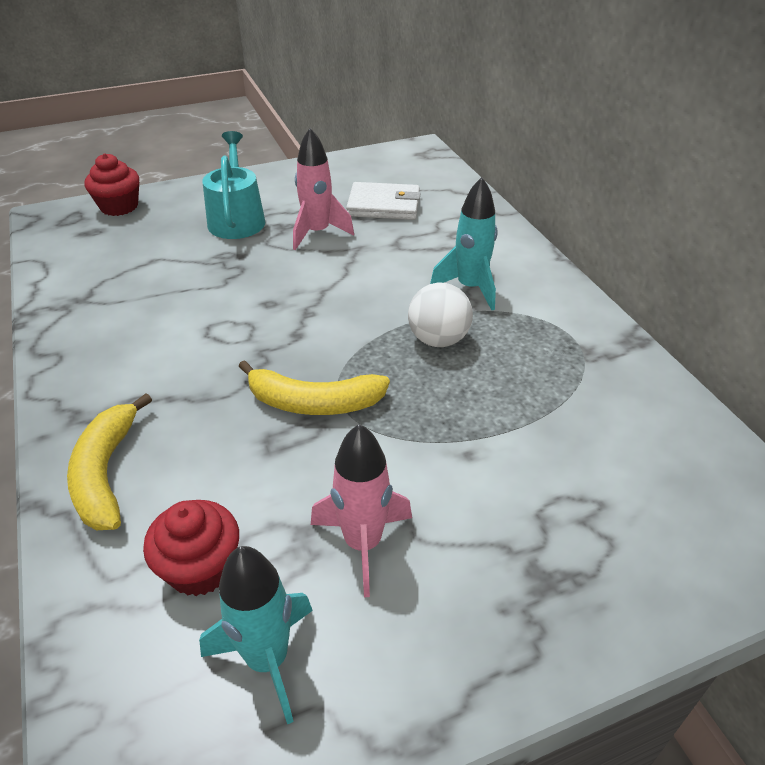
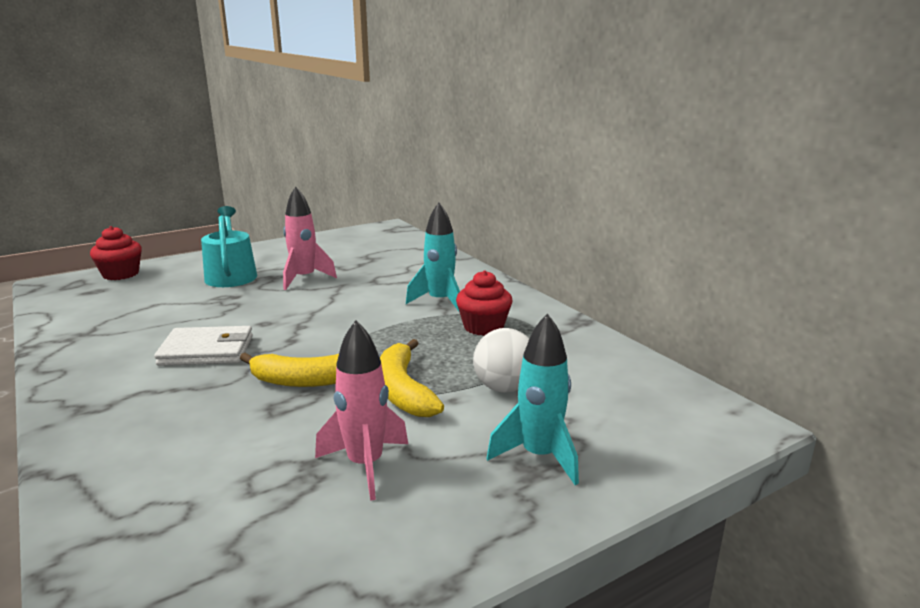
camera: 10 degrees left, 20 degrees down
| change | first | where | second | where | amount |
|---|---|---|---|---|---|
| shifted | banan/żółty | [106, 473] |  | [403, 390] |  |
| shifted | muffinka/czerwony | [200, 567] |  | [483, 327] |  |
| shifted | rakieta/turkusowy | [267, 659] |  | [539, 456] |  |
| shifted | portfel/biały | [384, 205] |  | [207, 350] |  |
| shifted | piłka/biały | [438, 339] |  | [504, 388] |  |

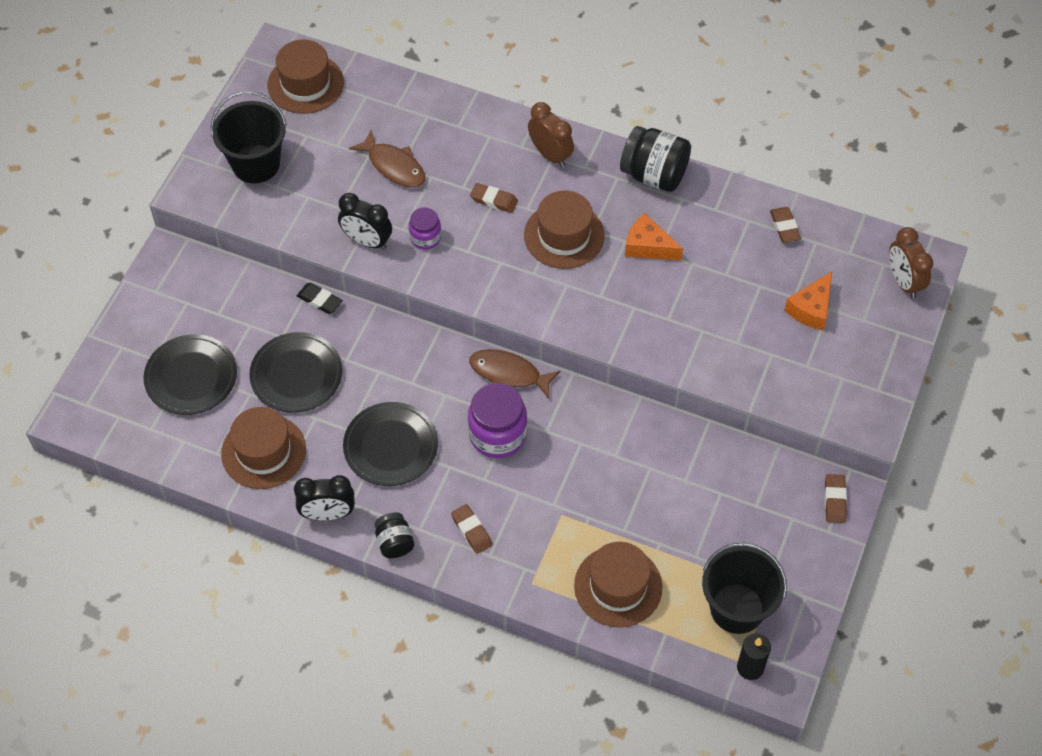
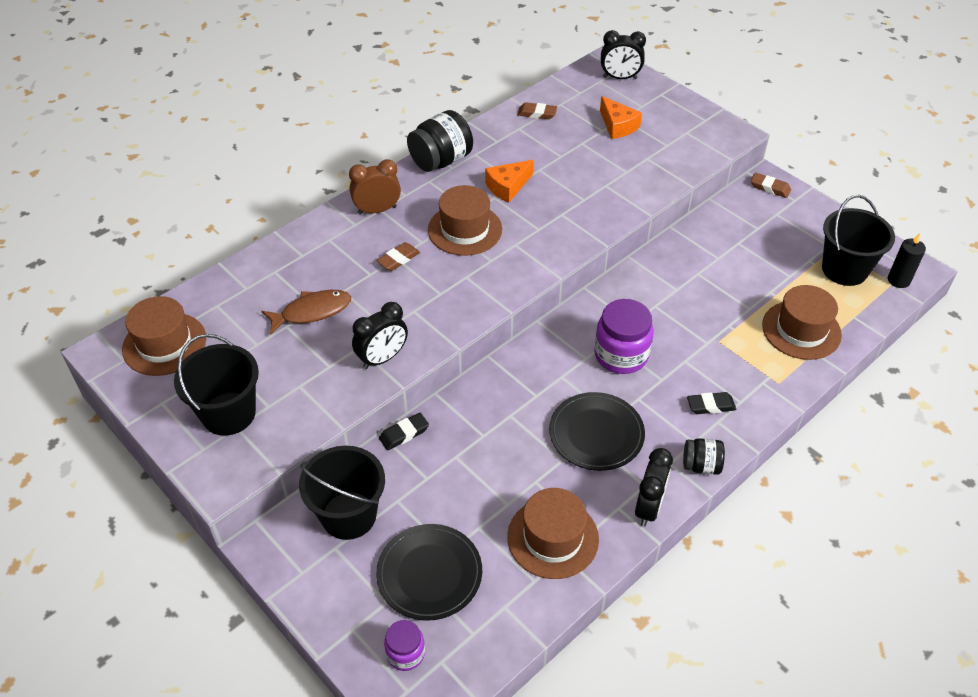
camera: 65 degrees left, 10 degrees down
| change | first | where | second | where | amount |
|---|---|---|---|---|---|
| gone | talerz/czarny | [296, 375] |  |  |  |
| shifted | słoik/fioletowy | [425, 238] |  | [405, 653] |  |
| repainted | gumka do mazania/brązowy | [471, 530] | gumka do mazania/czarny | [710, 405] |  |
| gone | ryba/brązowy | [509, 374] |  |  |  |
| repainted | budzik/brązowy | [903, 282] | budzik/czarny | [620, 78] |  |
| new |  |  | wiadro/czarny | [349, 515] |  |

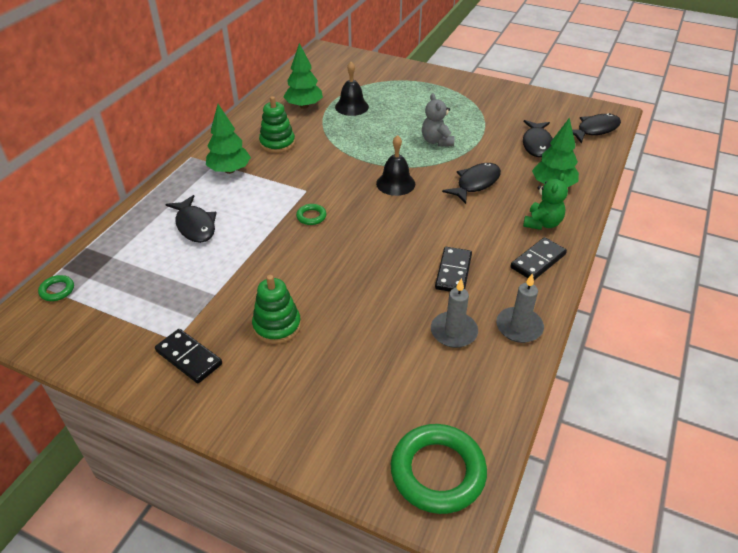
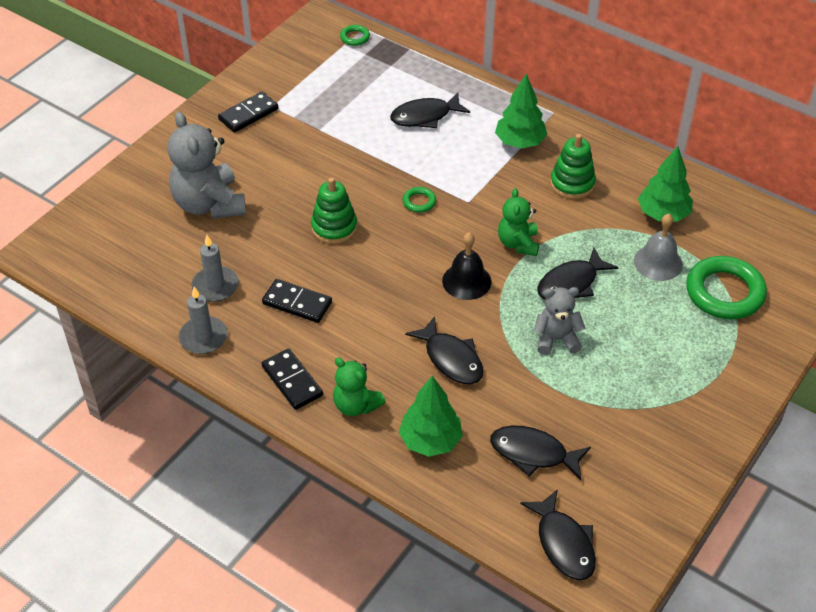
camera: 100 degrees right, 5 degrees up
| change | first | where | second | where | amount |
|---|---|---|---|---|---|
| shifted | zabawka nakładanka/zielony | [277, 326] |  | [334, 227] |  |
| repainted | dzwonek/czarny | [351, 106] | dzwonek/szary | [658, 262] |  |
| shifted | pierścień/zielony | [437, 472] |  | [724, 292] |  |
| new |  |  | miś/szary | [209, 204] |  |
| new |  |  | miś/zielony | [518, 243] |  |
| new |  |  | ryba/czarny | [571, 283] |  |

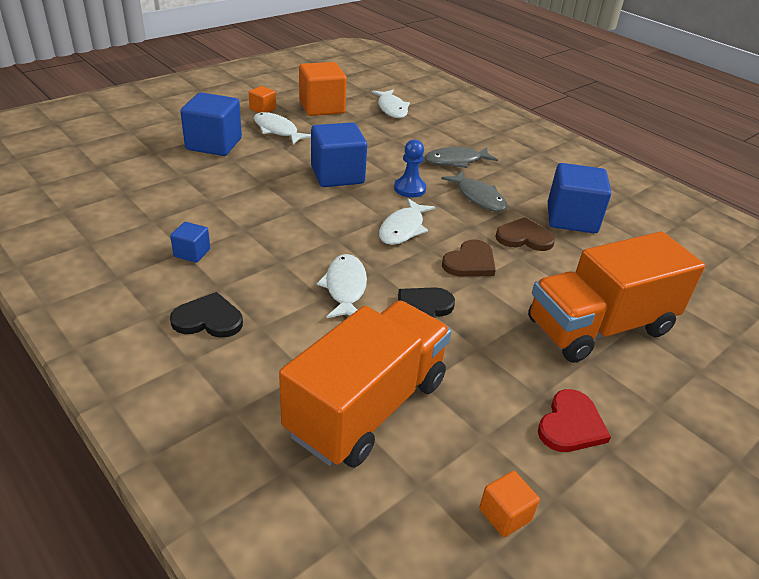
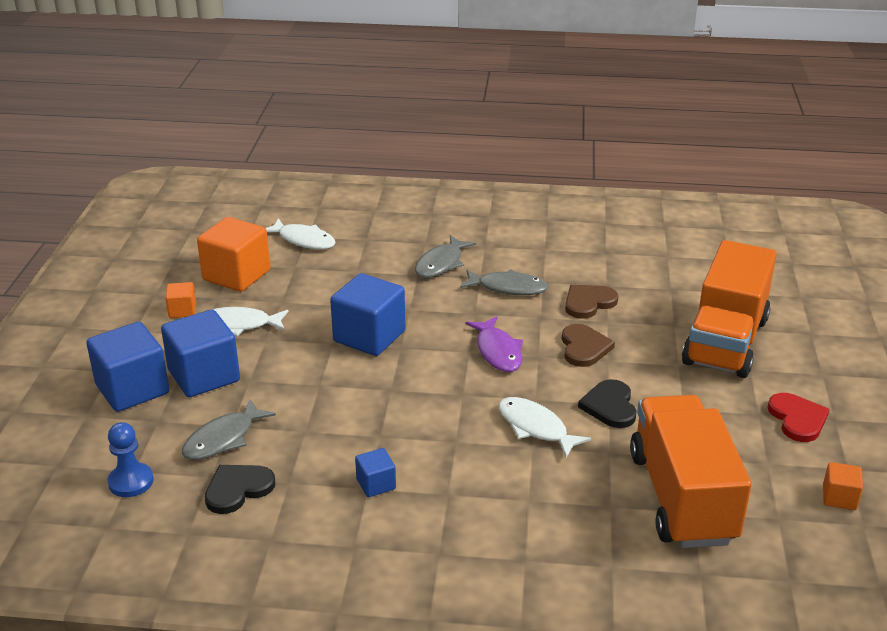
camera: 40 degrees left, 5 degrees down
| change | first | where | second | where | amount |
|---|---|---|---|---|---|
| shifted | serce/czarny | [208, 319] |  | [238, 489] |  |
| repainted | ryba/biały | [403, 228] | ryba/fioletowy | [498, 351] |  |
| shifted | pionek/niebieski | [409, 189] |  | [131, 482] |  |
| shifted | sześcian/niebieski | [571, 218] |  | [132, 389] |  |
| new |  |  | ryba/szary | [223, 439] |  |

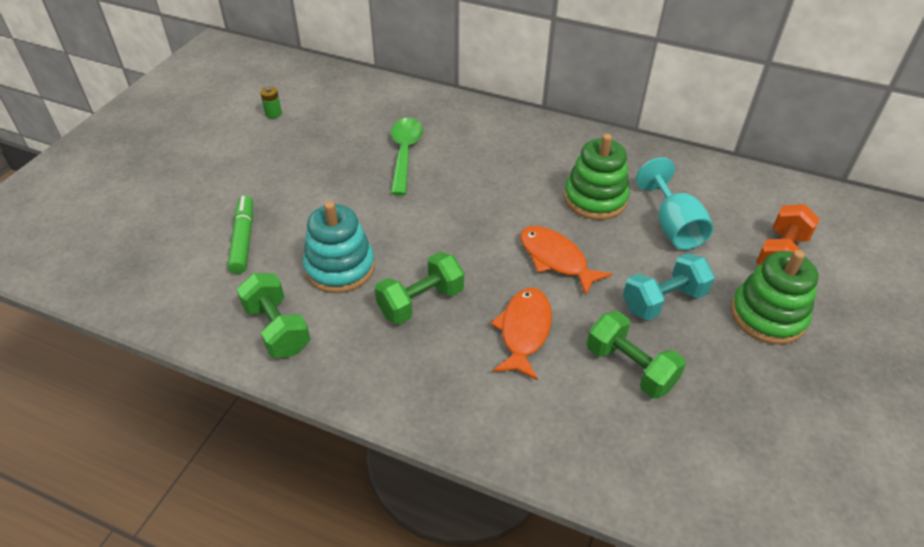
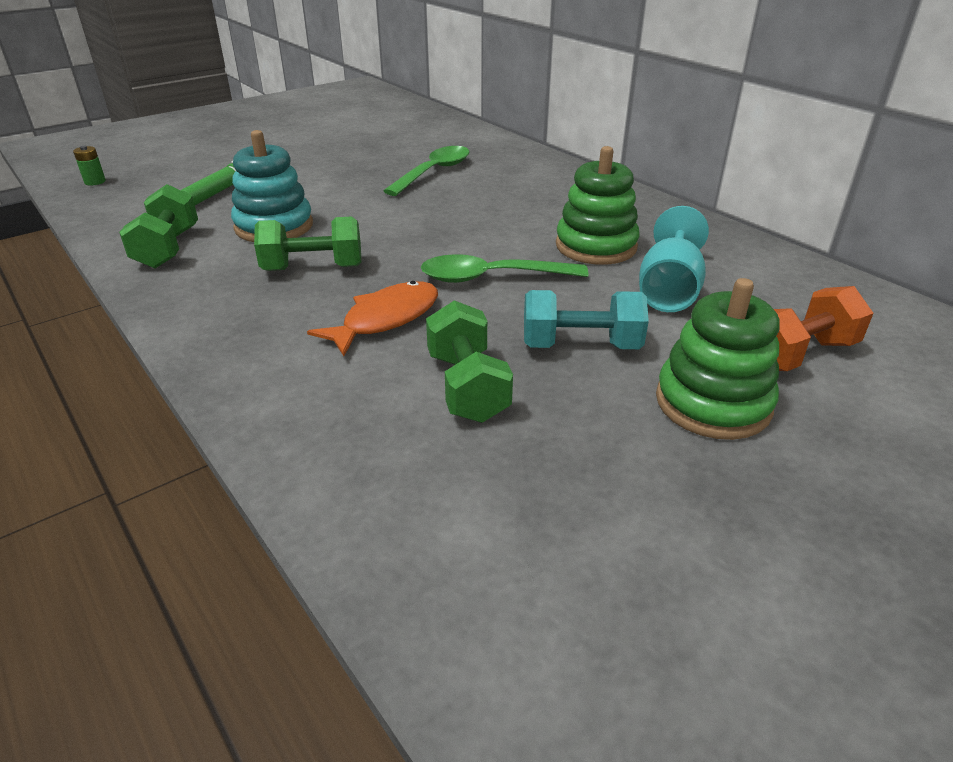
camera: 30 degrees right, 10 degrees down
| change | first | where | second | where | amount |
|---|---|---|---|---|---|
| shifted | bateria/zielony | [273, 114] |  | [95, 182] |  |
| swapped | ryba/pomarańczowy | [555, 259] | łyżka/zielony | [492, 277] |  |

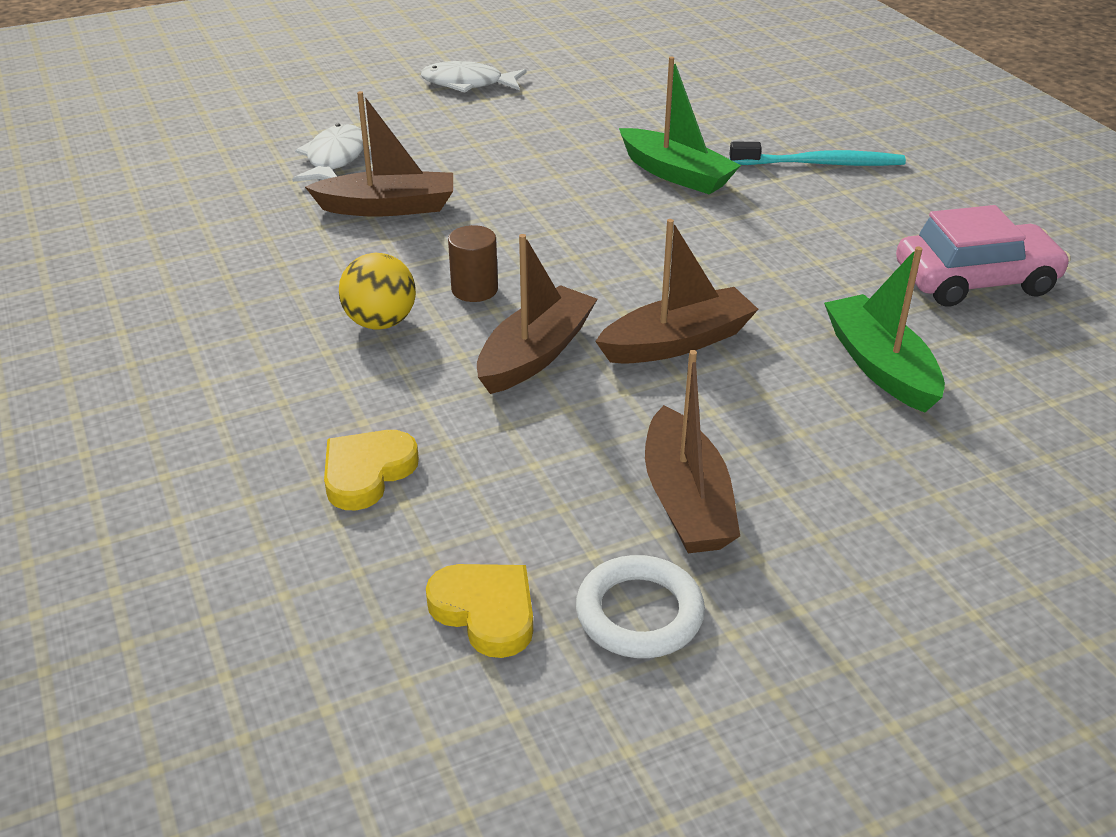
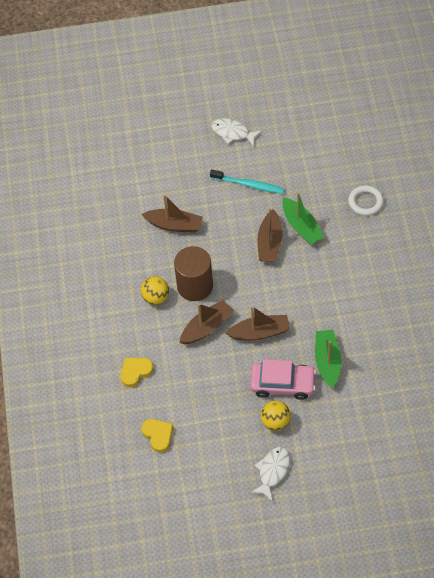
camera: 20 degrees right, 20 degrees up
| change | first | where | second | where | amount |
|---|---|---|---|---|---|
| shifted | ryba/biały | [334, 159] |  | [272, 471] |  |
| scaled | walec/brązowy | [474, 289] |  | [195, 286] | x1.99 |
| shifted | pierścień/biały | [639, 613] |  | [365, 202] |  |
| shifted | łódka/brązowy | [686, 501] |  | [270, 243] |  |
| shifted | szczoteczka do zębów/turkusowy | [820, 164] |  | [248, 185] |  |
| shifted | samochód/różowy | [975, 280] |  | [283, 384] |  |
| new |  |  | piłka/żółty | [275, 422] |  |

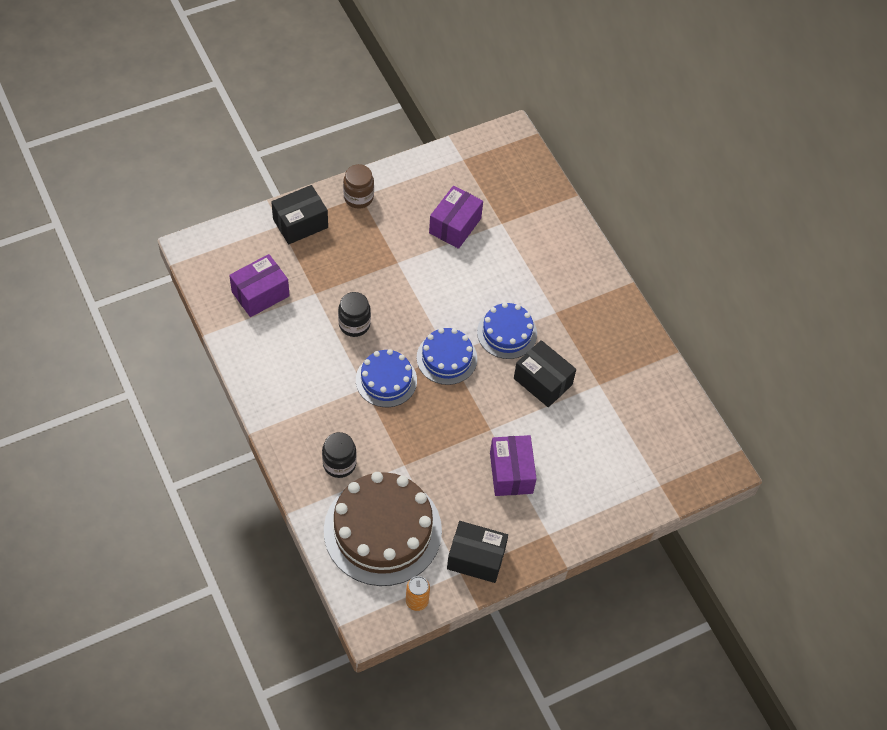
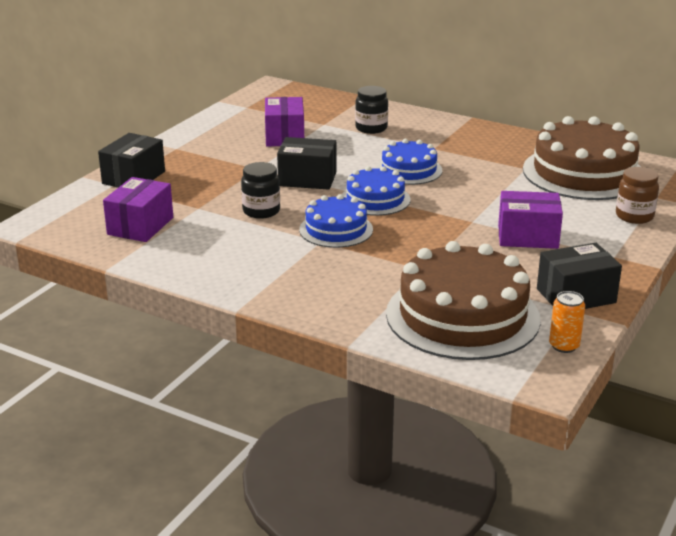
camera: 30 degrees left, 30 degrees down
| change | first | where | second | where | amount |
|---|---|---|---|---|---|
| shifted | słoik/czarny | [339, 464] |  | [371, 128] |  |
| shifted | słoik/brązowy | [358, 197] |  | [634, 216] |  |
| rotated | pudełko/fioletowy | [511, 473] |  | [527, 236] | 45 degrees counterclockwise |
| shifted | pudełko/czarny | [543, 381] |  | [307, 179] |  |
| new |  |  | tort/brązowy | [583, 173] |  |

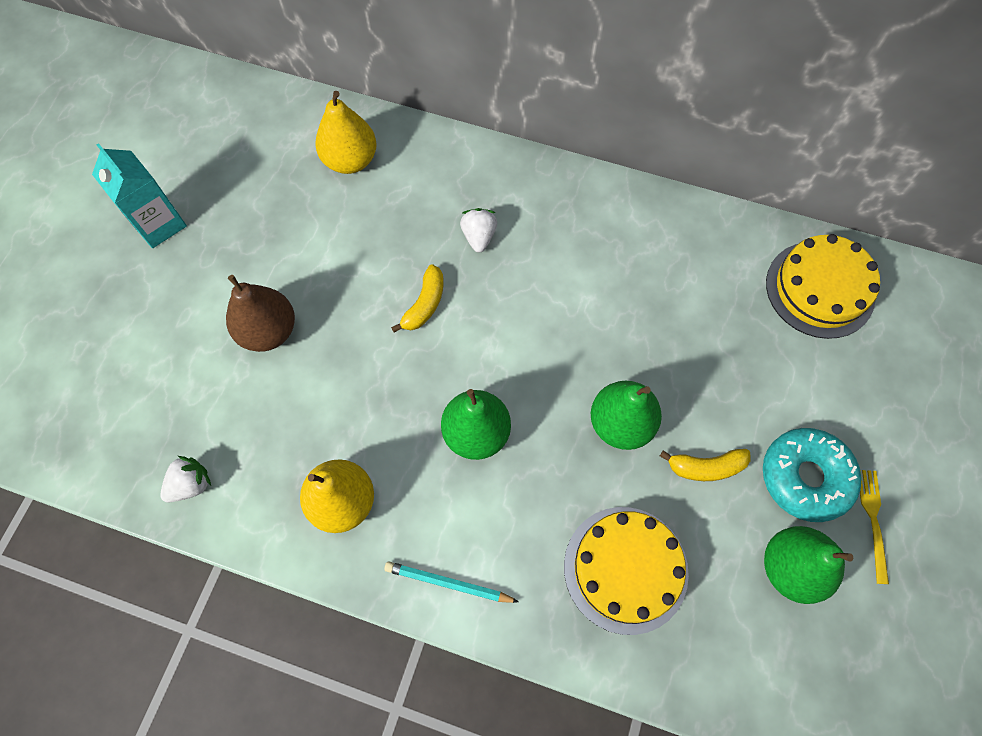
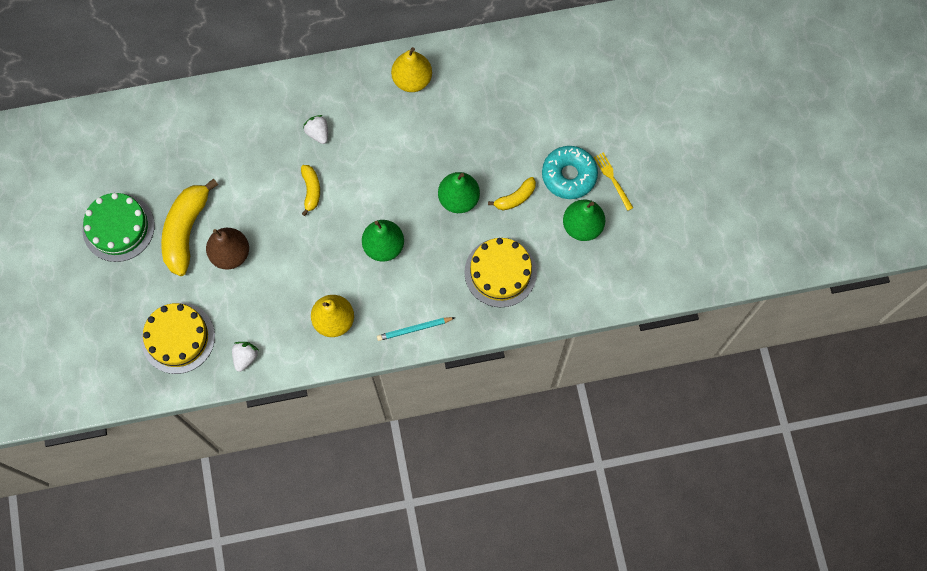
camera: 30 degrees left, 5 degrees up
| change | first | where | second | where | amount |
|---|---|---|---|---|---|
| swapped | karton mleka/turkusowy | [159, 224] | tort/zielony | [118, 227] |  |
| shifted | gruszka/żółty | [350, 160] |  | [412, 80] |  |
| shifted | tort/żółty | [820, 289] |  | [178, 338] |  |
| new |  |  | banan/żółty | [186, 230] |  |

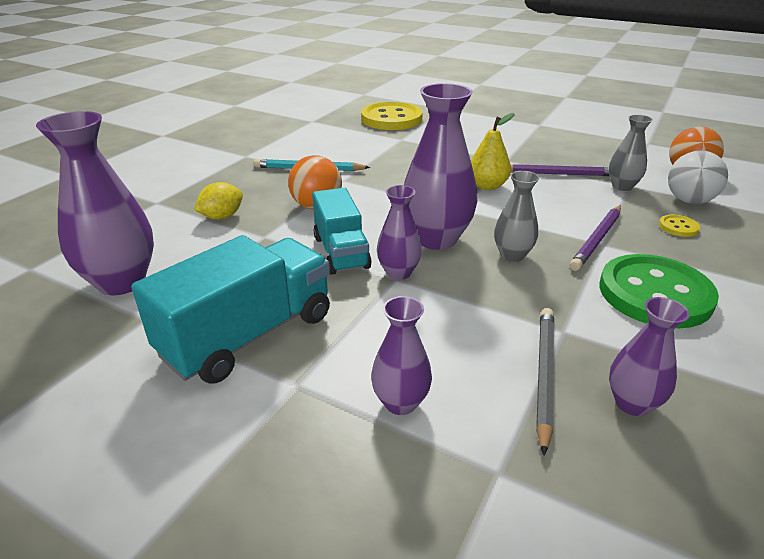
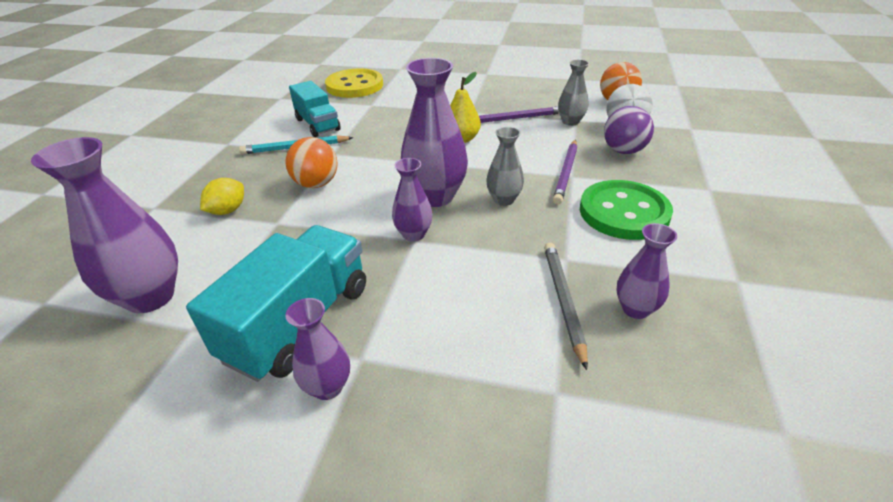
camera: 15 degrees left, 5 degrees up
| change | first | where | second | where | amount |
|---|---|---|---|---|---|
| shifted | ciężarówka/turkusowy | [341, 252] |  | [317, 124] |  |
| shifted | wazon/fioletowy | [400, 402] |  | [327, 387] |  |
| swapped | guzik/żółty | [678, 227] | piłka/fioletowy | [623, 151] |  |

